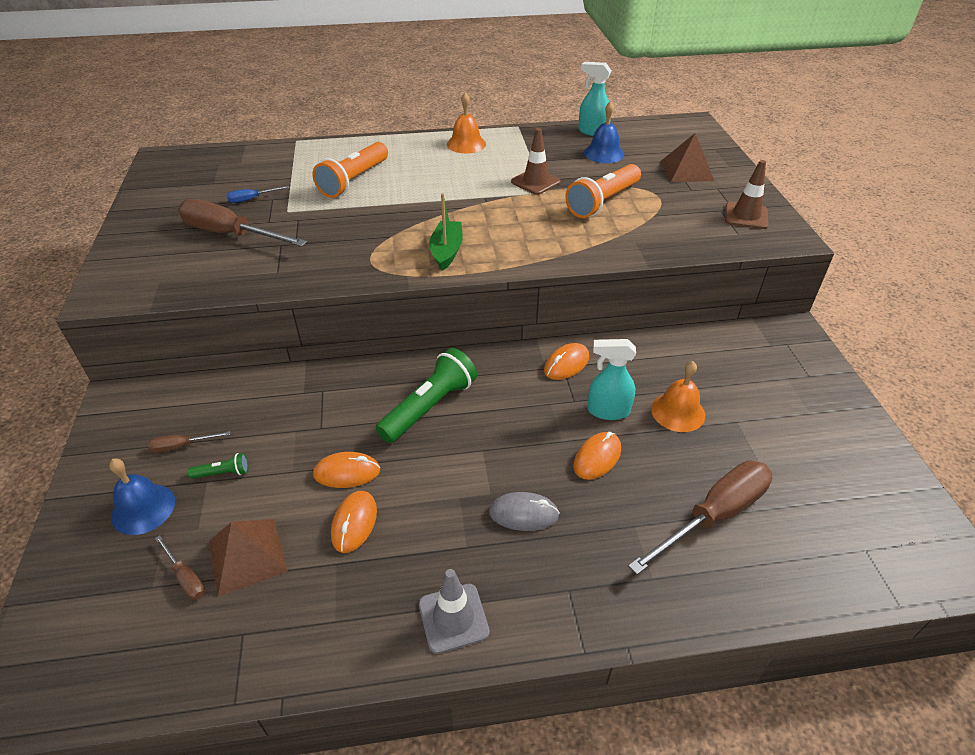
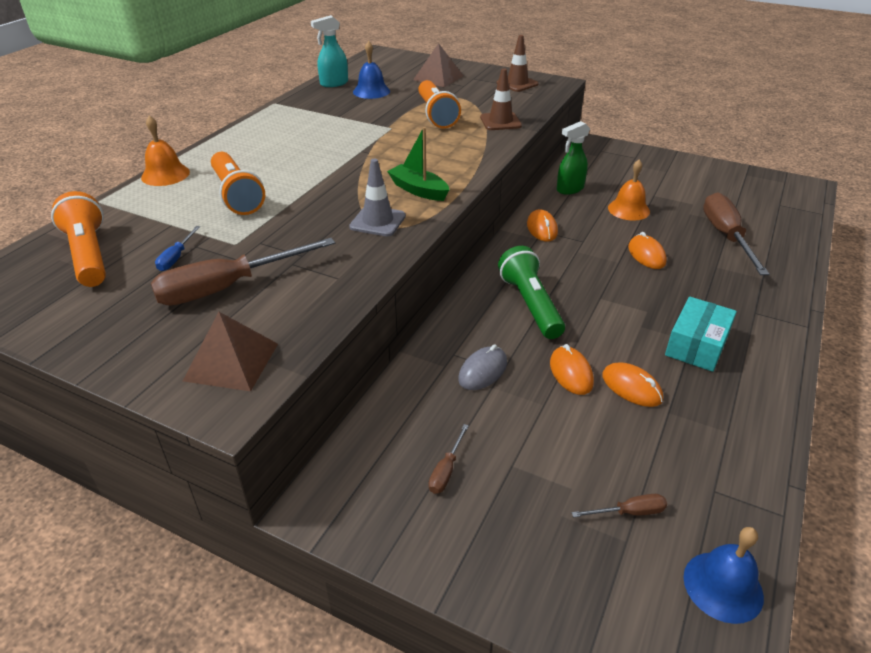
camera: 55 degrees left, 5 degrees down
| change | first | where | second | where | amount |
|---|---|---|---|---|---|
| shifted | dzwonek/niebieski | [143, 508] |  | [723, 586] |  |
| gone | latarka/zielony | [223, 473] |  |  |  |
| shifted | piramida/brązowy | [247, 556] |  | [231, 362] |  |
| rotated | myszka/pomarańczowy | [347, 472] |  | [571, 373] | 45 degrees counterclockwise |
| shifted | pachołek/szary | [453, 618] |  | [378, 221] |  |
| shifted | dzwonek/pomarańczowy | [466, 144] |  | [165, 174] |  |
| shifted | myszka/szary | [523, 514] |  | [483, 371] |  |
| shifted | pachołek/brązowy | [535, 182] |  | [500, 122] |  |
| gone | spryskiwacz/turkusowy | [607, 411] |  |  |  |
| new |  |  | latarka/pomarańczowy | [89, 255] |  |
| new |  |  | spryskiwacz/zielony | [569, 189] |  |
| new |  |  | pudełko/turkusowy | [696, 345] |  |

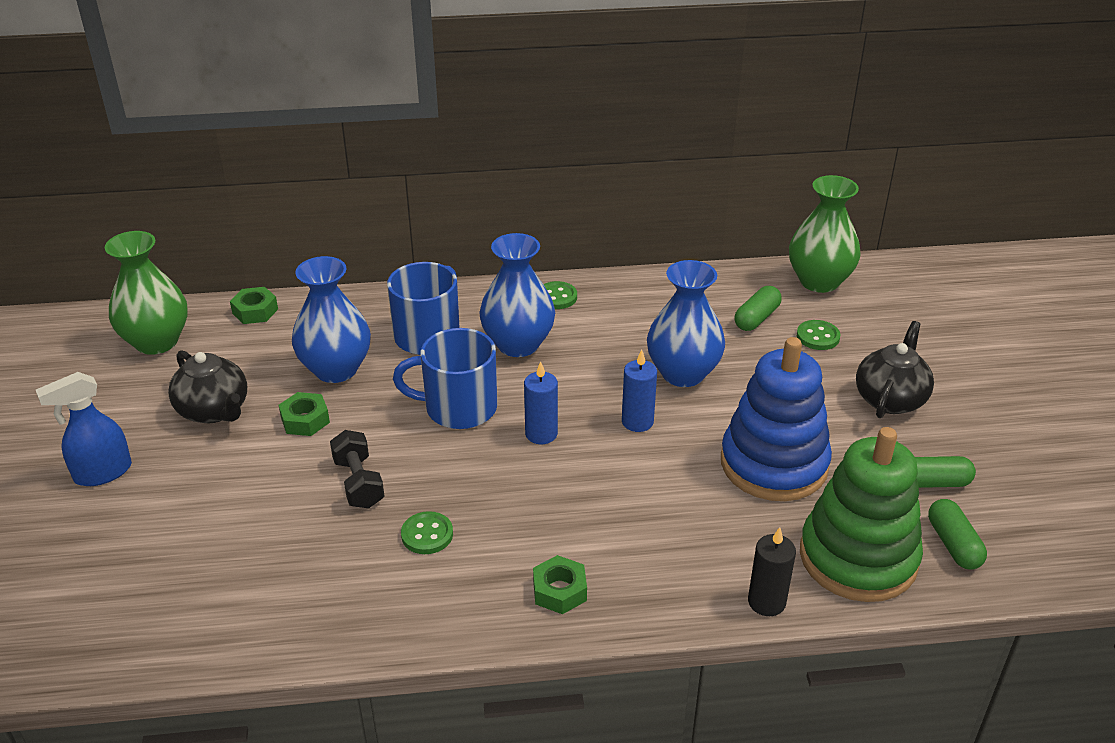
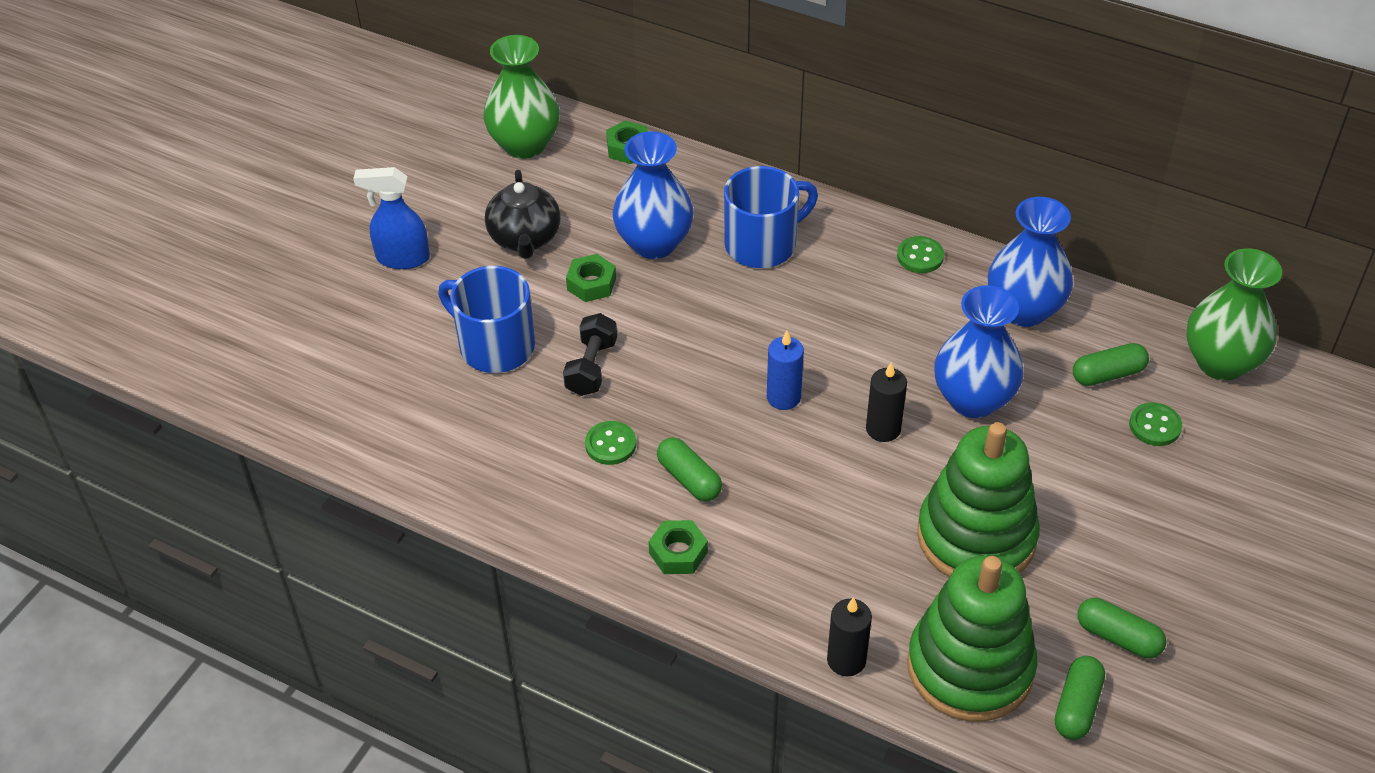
camera: 35 degrees right, 10 degrees up
| change | first | where | second | where | amount |
|---|---|---|---|---|---|
| shifted | kubek/niebieski | [458, 408] |  | [495, 346] |  |
| shifted | wazon/niebieski | [518, 344] |  | [1024, 310] |  |
| repainted | świeca/niebieski | [637, 422] | świeca/czarny | [883, 429] |  |
| repainted | zabawka nakładanka/niebieski | [774, 464] | zabawka nakładanka/zielony | [976, 537] |  |
| gone | imbryk/czarny | [890, 399] |  |  |  |
| new |  |  | kapsułka/zielony | [689, 479] |  |

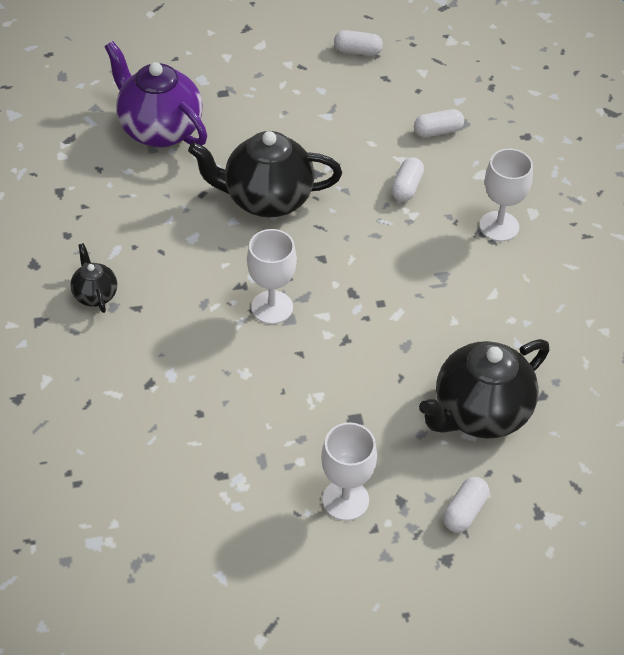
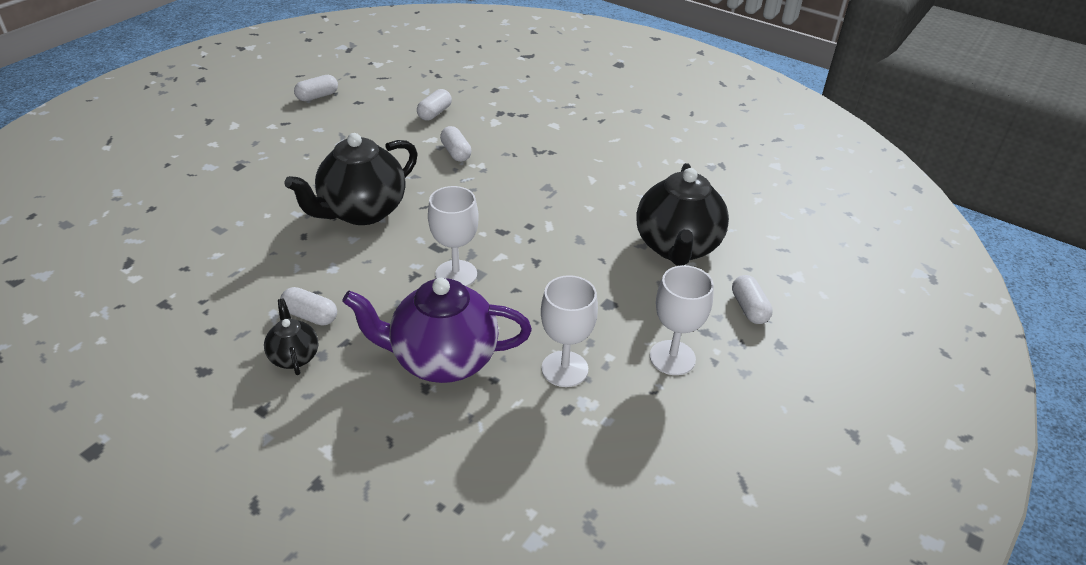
camera: 45 degrees left, 10 degrees down
| change | first | where | second | where | amount |
|---|---|---|---|---|---|
| rotated | imbryk/czarny | [95, 294] |  | [294, 356] | 45 degrees clockwise |
| shifted | imbryk/fioletowy | [159, 129] |  | [442, 360] |  |
| shifted | kielich/biały | [499, 226] |  | [564, 369] |  |
| new |  |  | kapsułka/biały | [310, 316] |  |

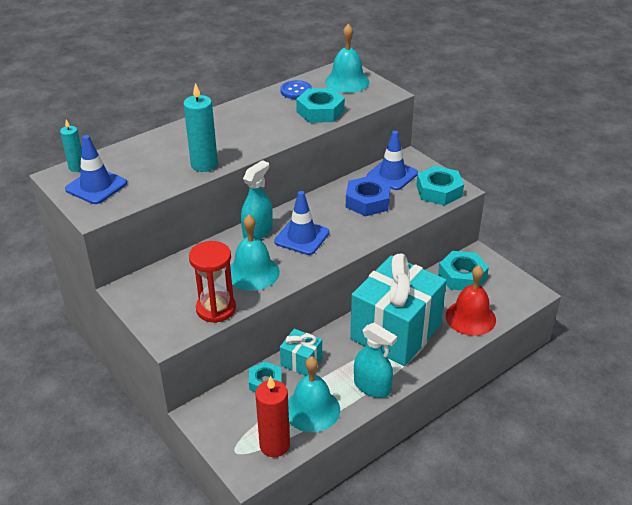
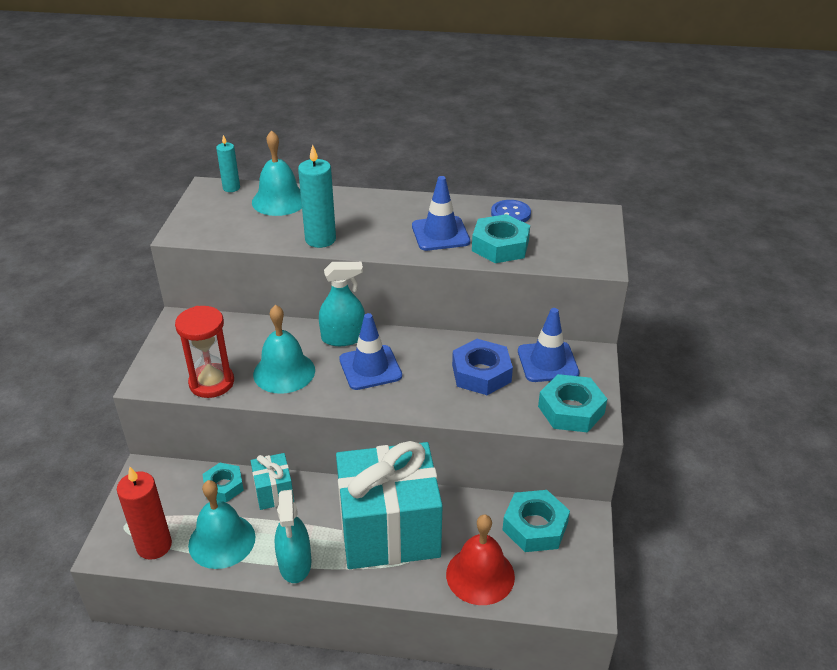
camera: 45 degrees right, 0 degrees up
| change | first | where | second | where | amount |
|---|---|---|---|---|---|
| shifted | pachołek/niebieski | [96, 186] |  | [440, 234] |  |
| shifted | dzwonek/turkusowy | [347, 81] |  | [279, 200] |  |

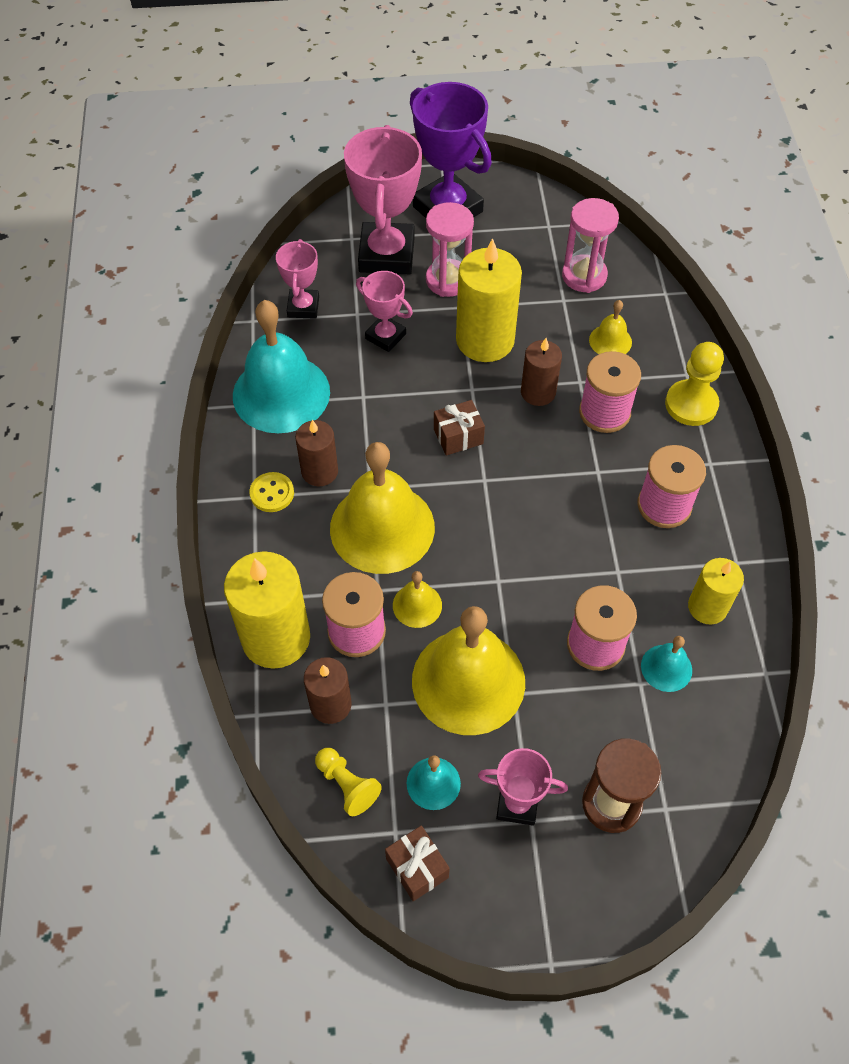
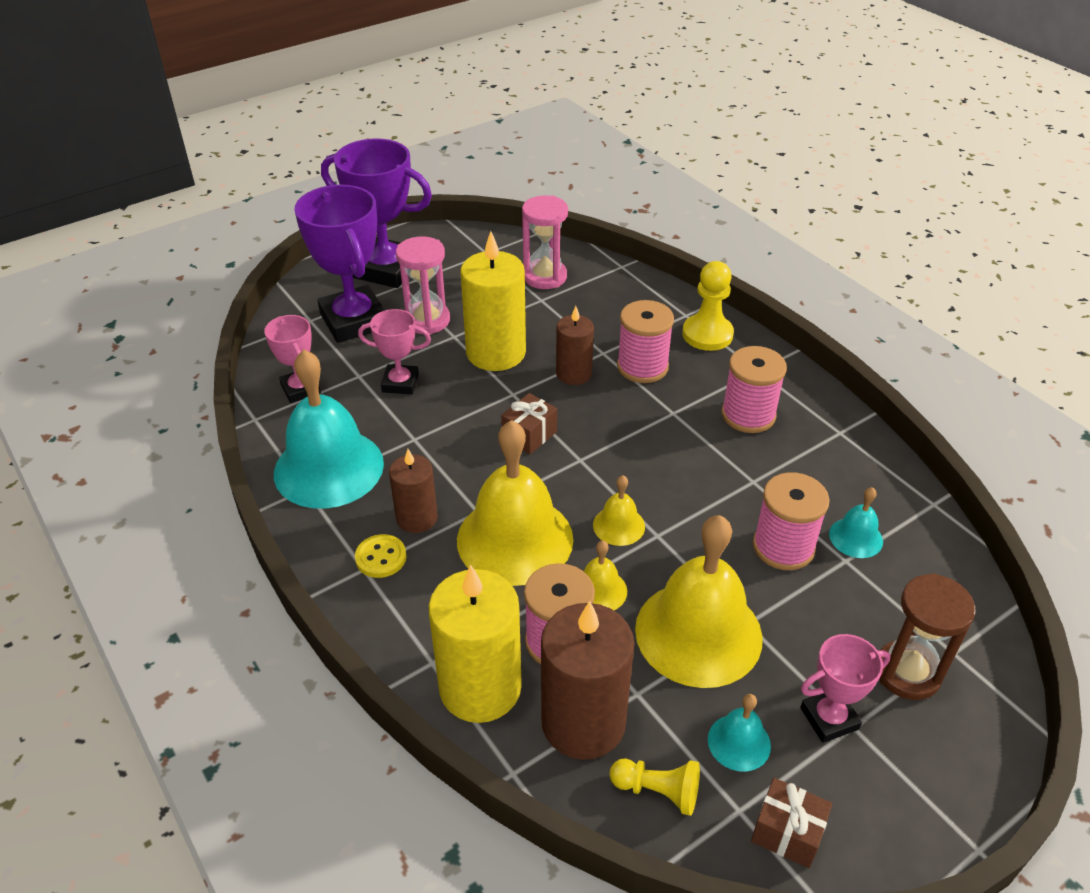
camera: 30 degrees left, 15 degrees down
| change | first | where | second | where | amount |
|---|---|---|---|---|---|
| scaled | świeca/brązowy | [330, 704] |  | [583, 722] | x1.71 |
| repainted | puchar/różowy | [387, 254] | puchar/fioletowy | [354, 321] |  |
| shifted | dzwonek/żółty | [610, 341] |  | [619, 525] |  |
| gone | świeca/żółty | [707, 607] |  |  |  |

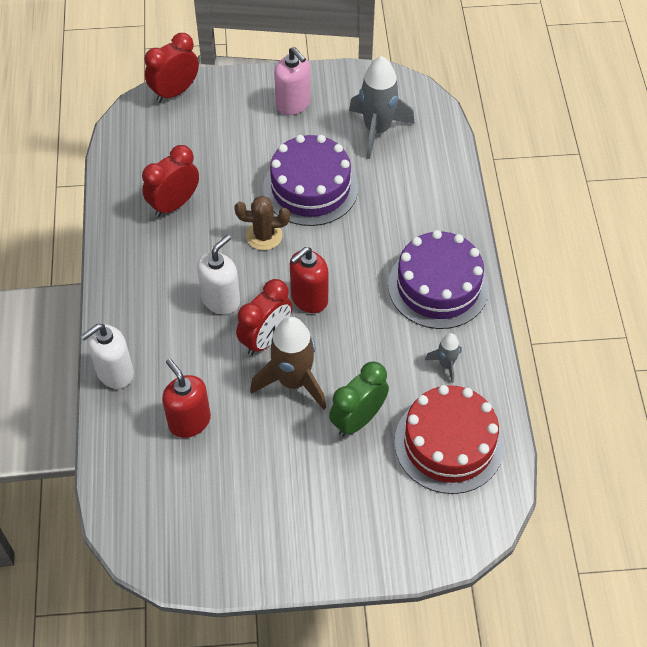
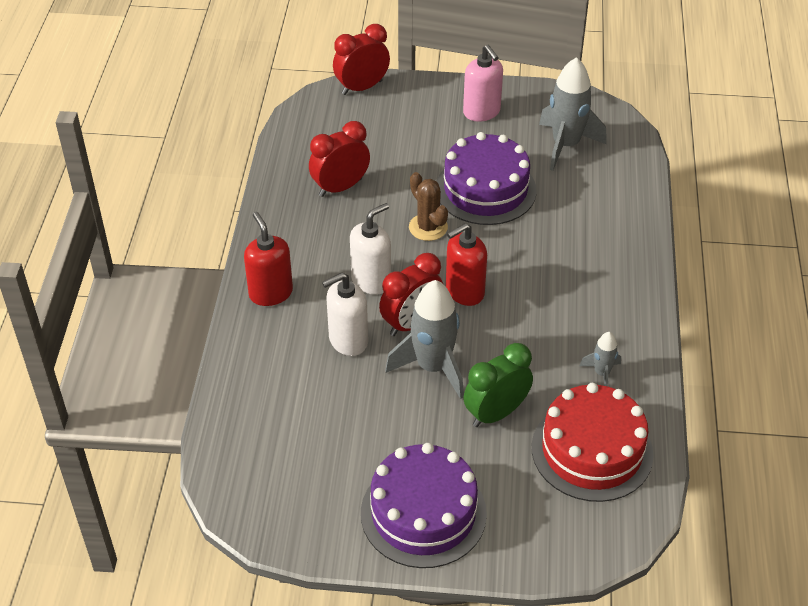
camera: 10 degrees right, 10 degrees down
| change | first | where | second | where | amount |
|---|---|---|---|---|---|
| shifted | dozownik mydła/biały | [115, 373] |  | [348, 340] |  |
| shifted | dozownik mydła/czerwony | [189, 421] |  | [270, 293] |  |
| rotated | kaktus/brązowy | [264, 236] |  | [428, 227] | 45 degrees clockwise |
| repainted | rakieta/brązowy | [293, 381] | rakieta/szary | [433, 367] |  |
| shifted | tort/fioletowy | [438, 286] |  | [423, 513] |  |

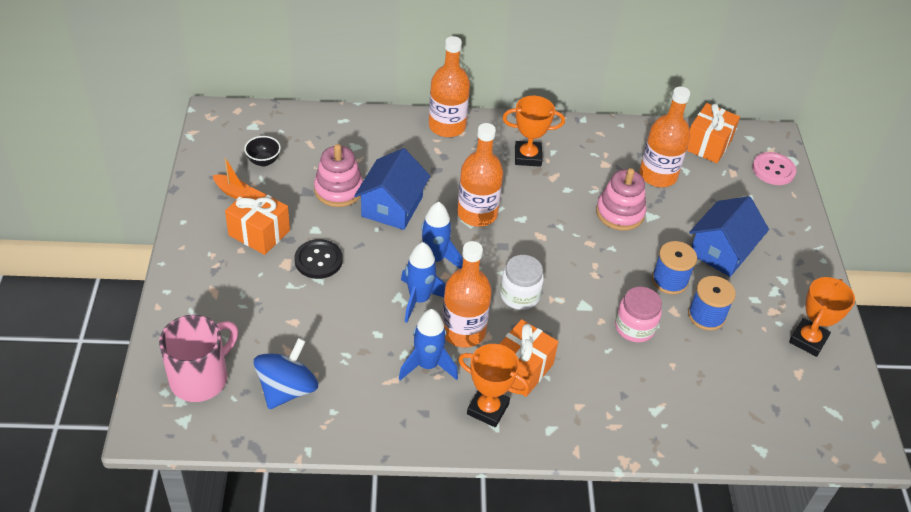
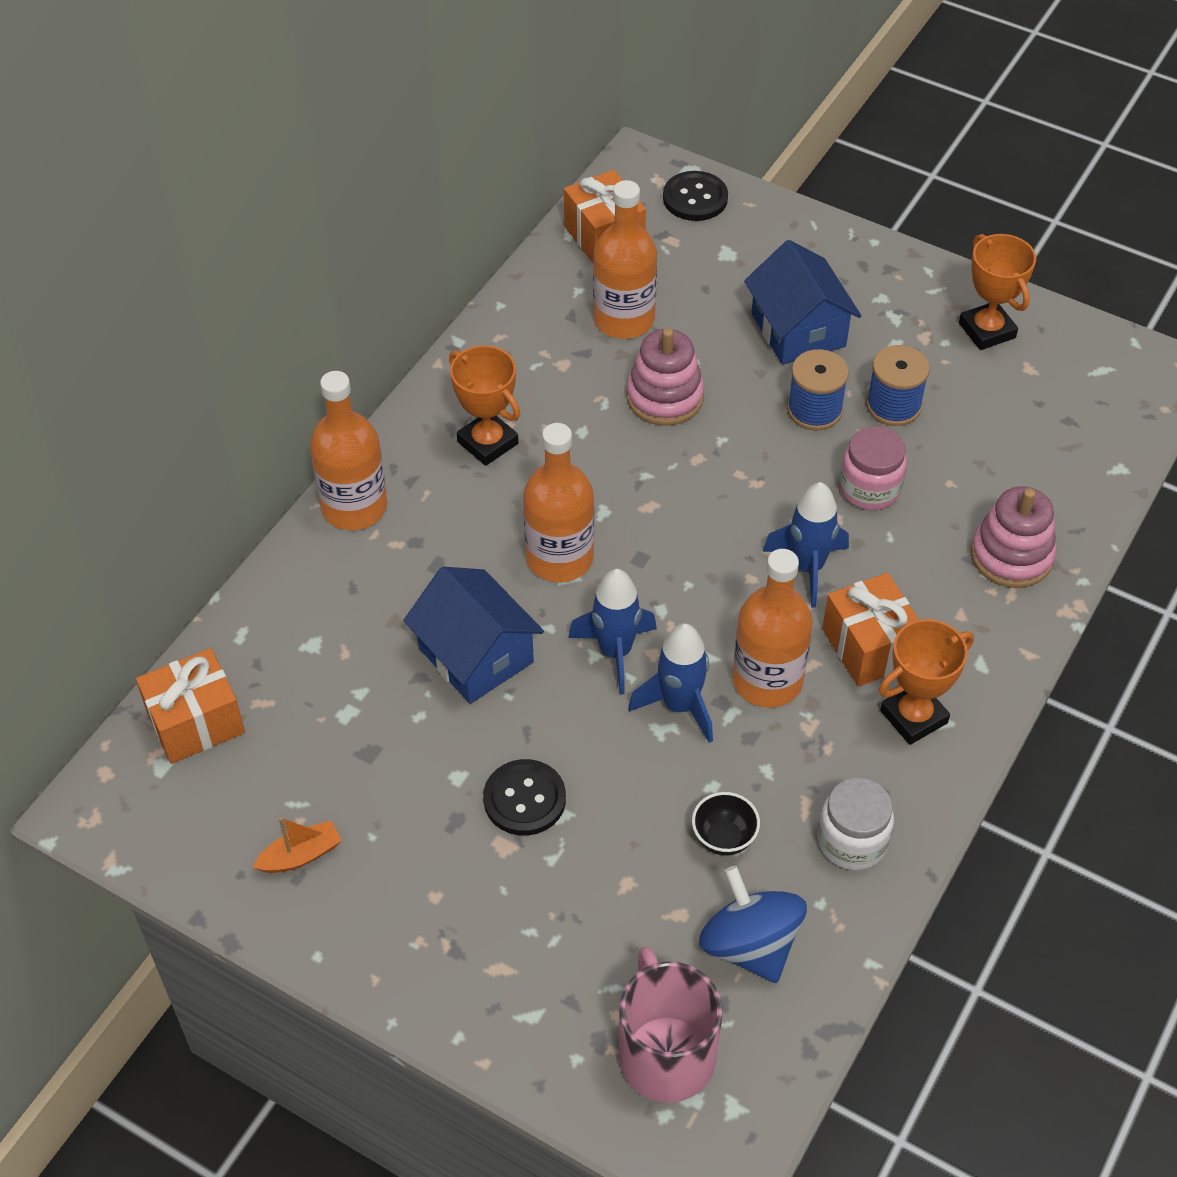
camera: 55 degrees left, 5 degrees up
| change | first | where | second | where | amount |
|---|---|---|---|---|---|
| shifted | prezent/pomarańczowy | [259, 233] |  | [196, 722] |  |
| shifted | miska/czarny | [263, 161] |  | [724, 838] |  |
| shifted | zabawka nakładanka/różowy | [338, 190] |  | [1011, 555] |  |
| shifted | rakieta/niebieski | [427, 365] |  | [808, 567] |  |
| shifted | słoik/biały | [519, 295] |  | [852, 841] |  |
| rotated | puchar/pomarańczowy | [527, 157] |  | [487, 442] | 75 degrees counterclockwise |
| repainted | guzik/różowy | [773, 170] | guzik/czarny | [695, 198] |  |

